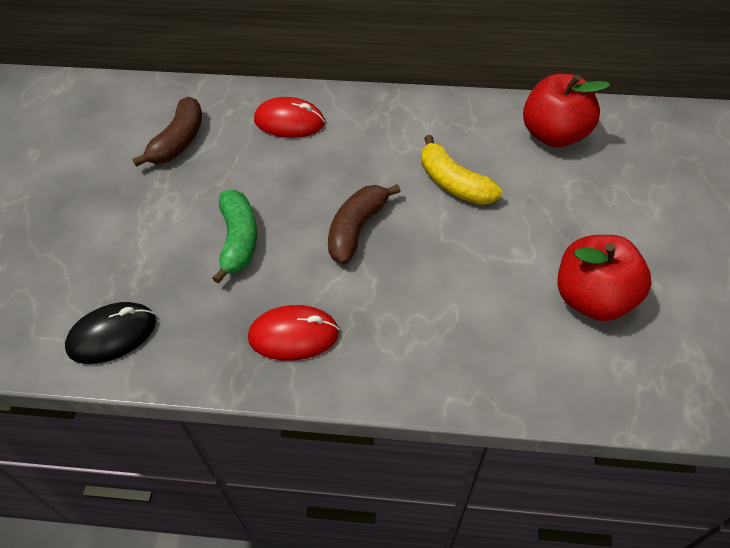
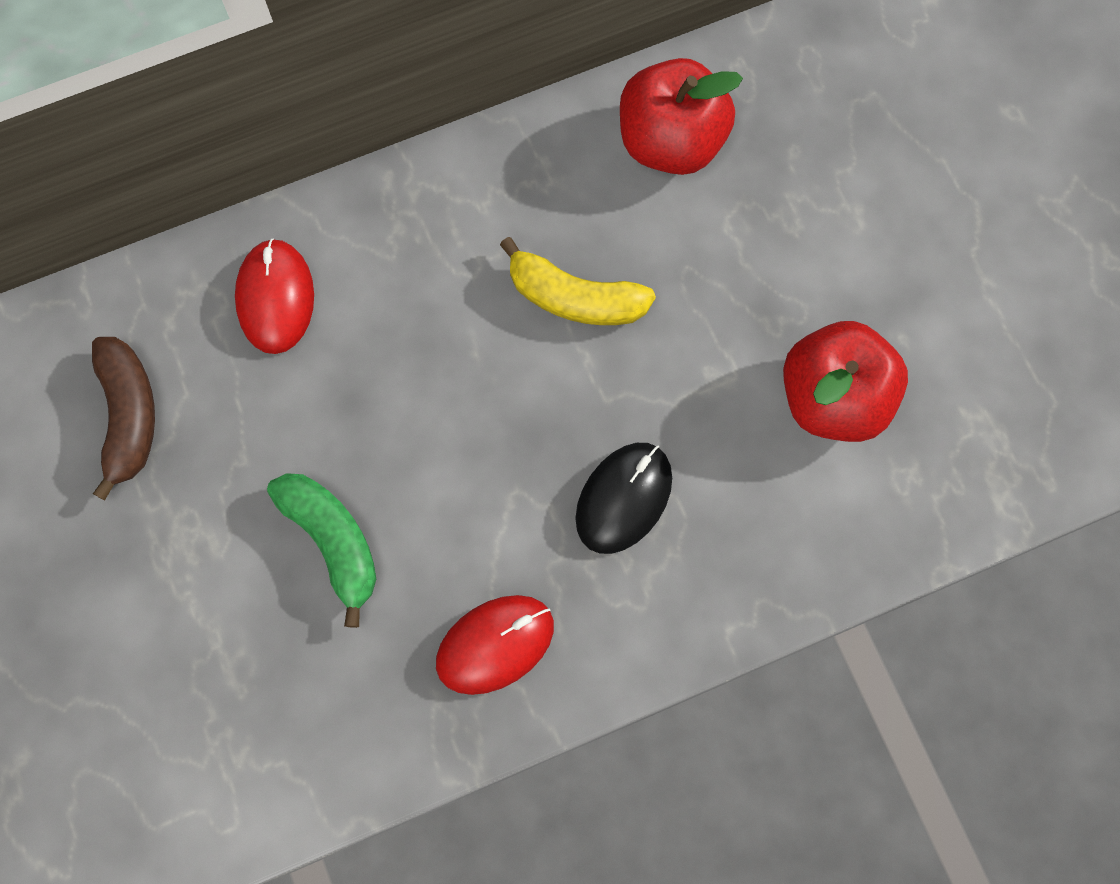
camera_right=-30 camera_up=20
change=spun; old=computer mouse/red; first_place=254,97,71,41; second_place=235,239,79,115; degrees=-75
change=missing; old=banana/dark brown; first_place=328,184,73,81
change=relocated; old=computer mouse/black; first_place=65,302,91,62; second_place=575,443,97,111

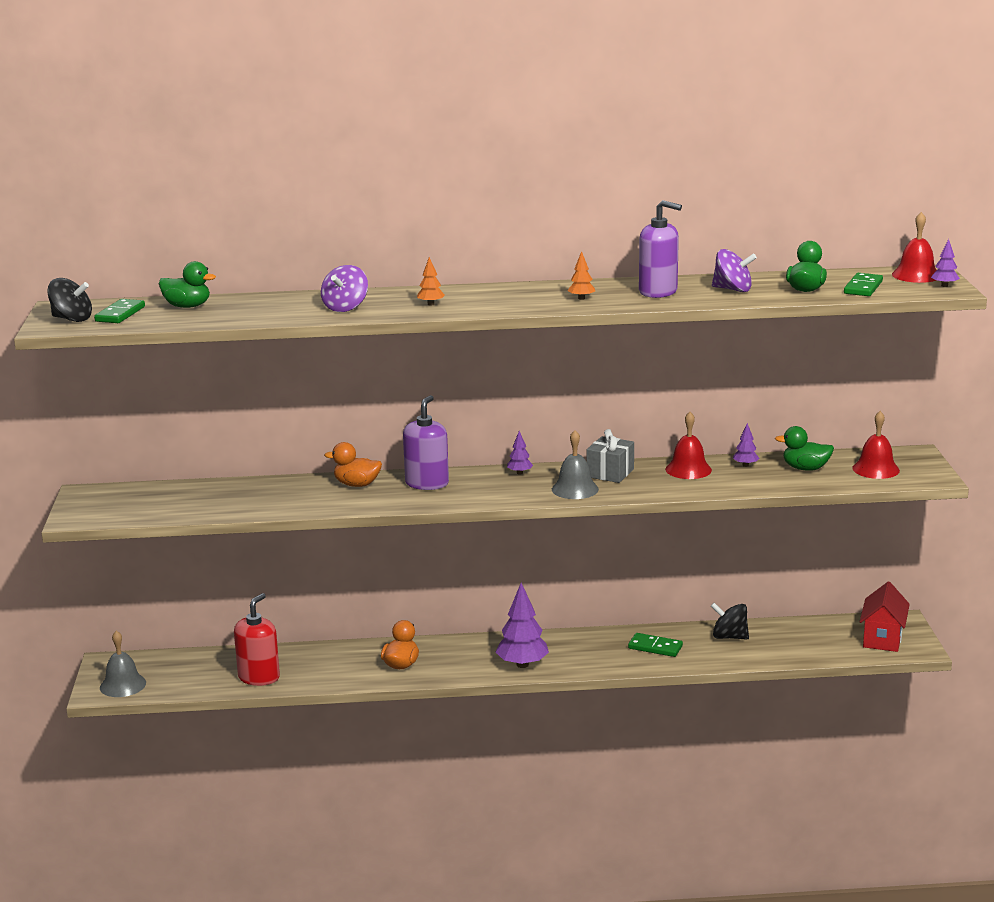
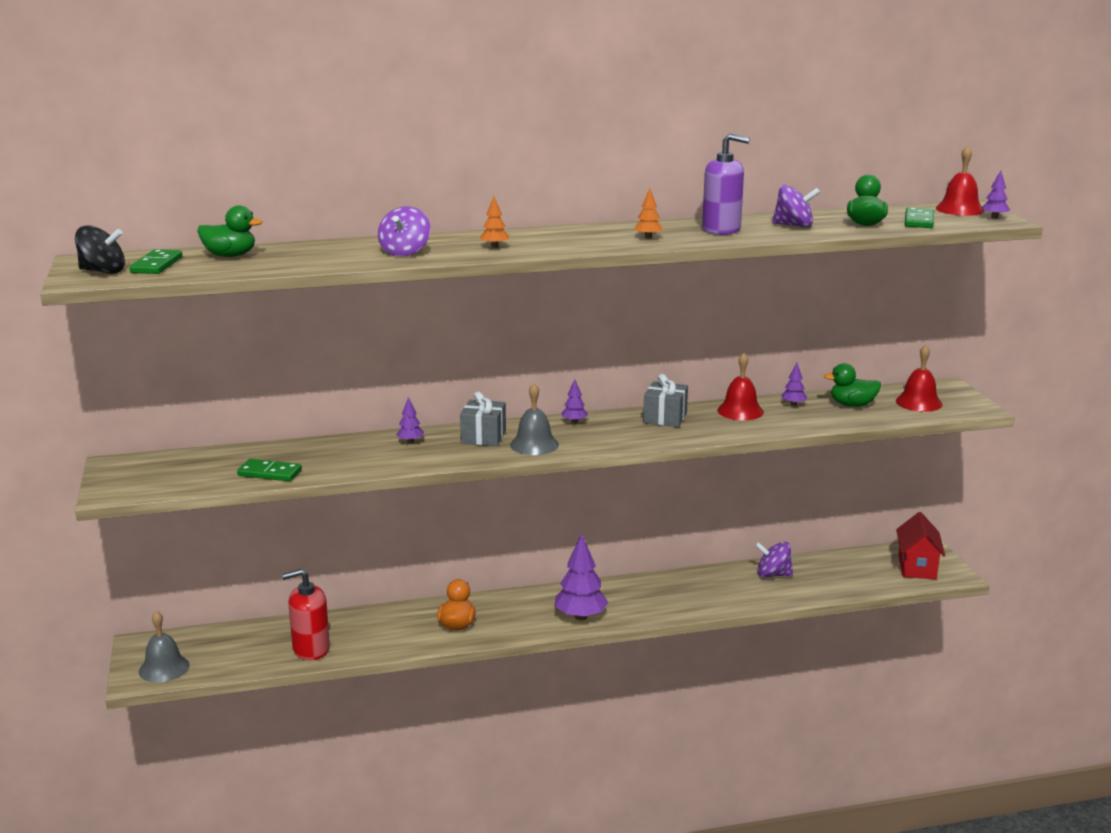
camera_right=-10 camera_up=0
change=exchanged; old=pump bottle/royal purple; new=gift/ash-grey; first_place=403,395,46,95; second_place=460,391,46,55
change=relocated; old=school bell/ash-grey; first_place=552,430,47,69; second_place=510,383,49,72
change=exchanged; old=duck/bright orange; new=fir tree/royal purple; first_place=324,442,58,45; second_place=396,397,28,46
change=spun; old=pump bottle/red; first_place=234,593,46,93; second_place=282,569,48,92; degrees=-120
change=colour; old=whirligig/black; new=whirligig/royal purple; first_place=711,603,38,36; second_place=755,541,38,36
change=relocated; old=domino tile/green; first_place=628,633,55,24; second_place=237,459,65,22

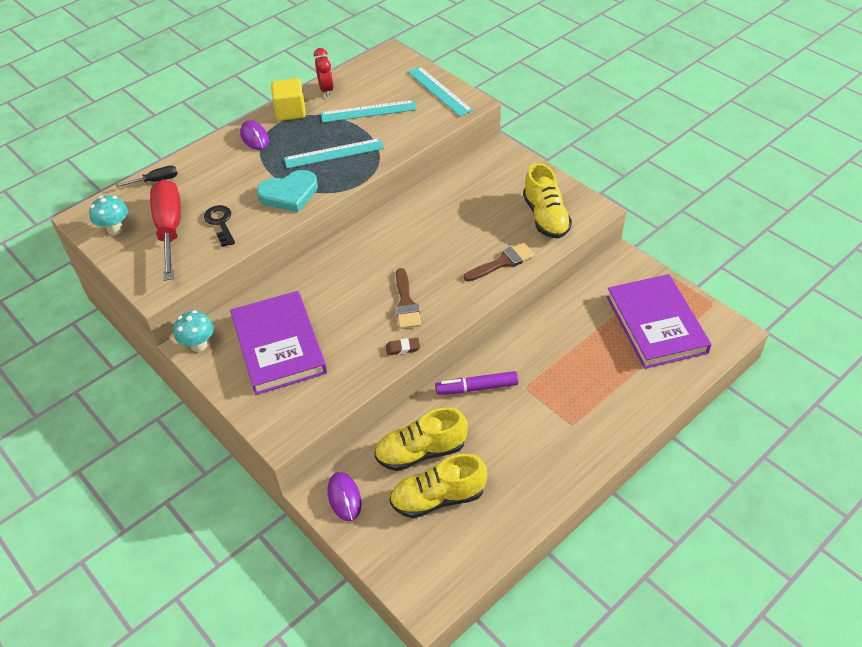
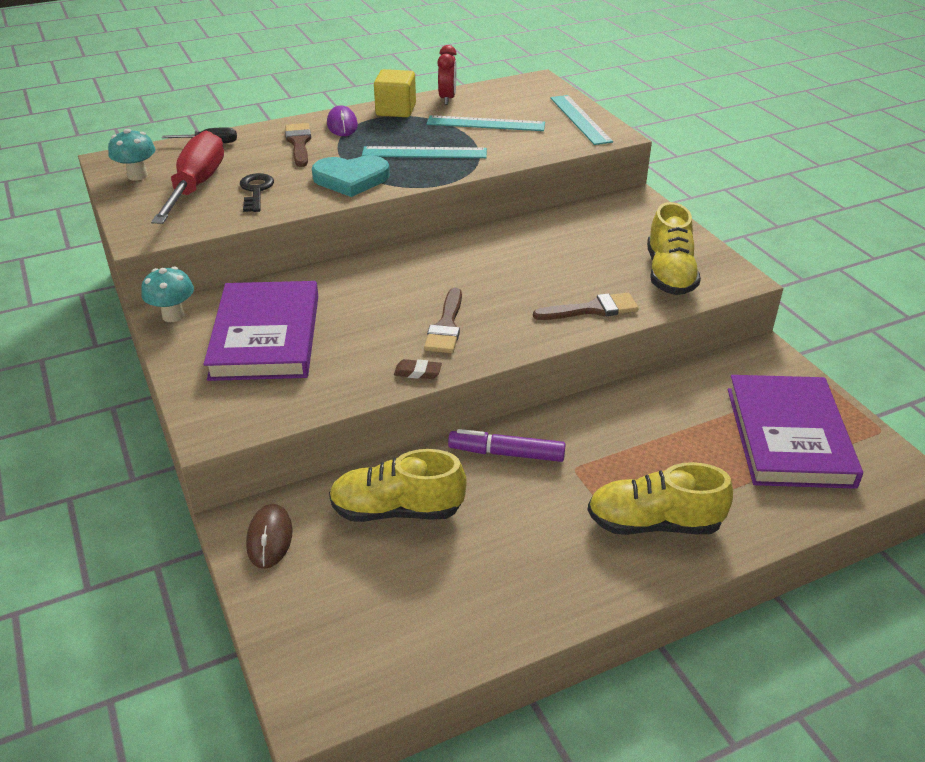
camera_right=15 camera_up=-10
change=relocated; old=sneaker/yellow; first_place=390,454,97,64; second_place=588,462,145,73
change=colour; old=computer mouse/royal purple; new=computer mouse/dark brown; first_place=328,472,34,49; second_place=246,504,47,65
change=appeared; new=paintbrush/dark brown; second_place=285,123,26,44

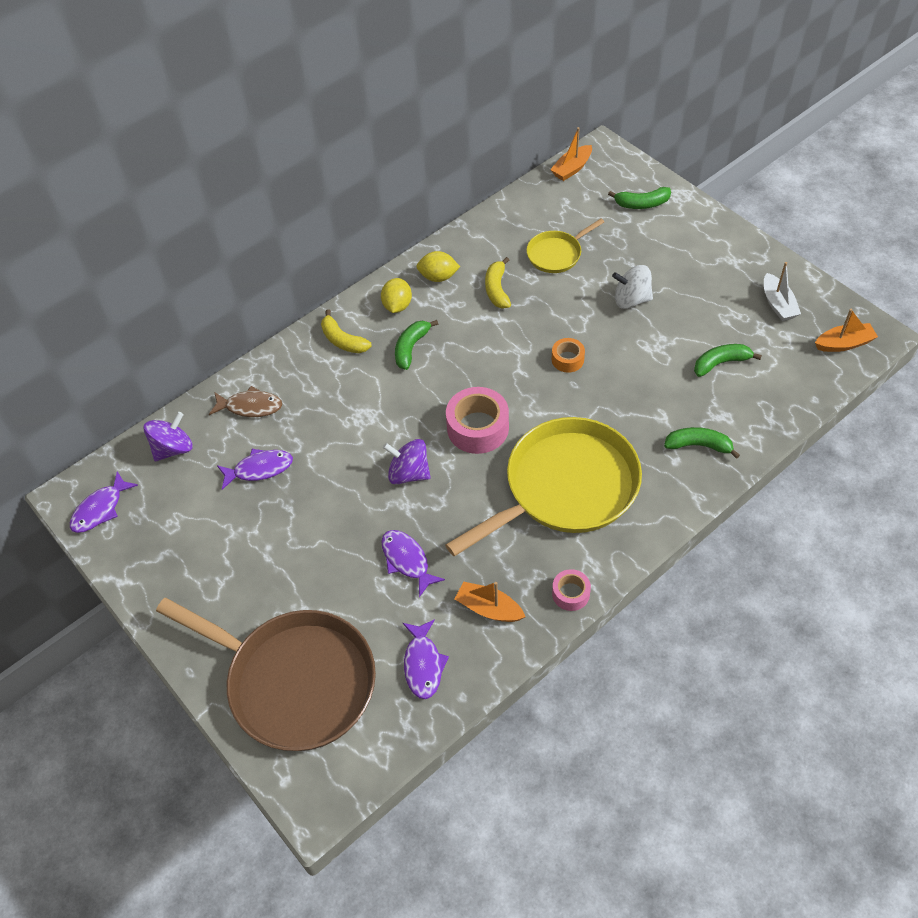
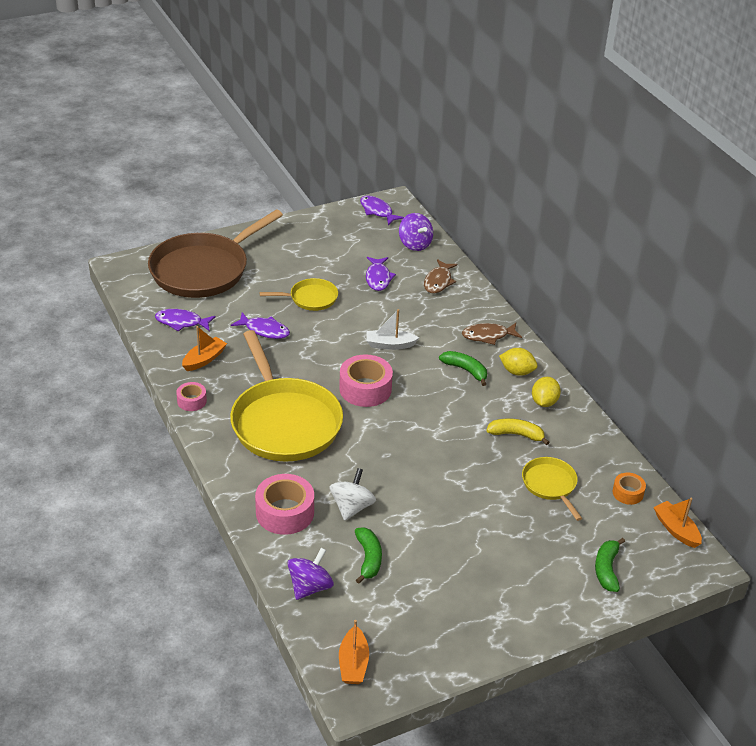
camera_right=100 camera_up=-15
change=relocated; old=boat/snow-white; first_place=764,262,37,59; second_place=366,309,53,41
change=relocated; old=whirligig/snow-white; first_place=612,265,41,44; second_place=329,468,47,53
change=exchanged; old=banana/yellow; new=fish figure/dark brown; first_place=321,309,51,44; second_place=462,323,60,22
change=relocated; old=roll of tape/bright orange; first_place=552,338,33,35; second_place=612,473,34,32
change=exchanged; old=banana/green; new=roll of tape/rose-pink; first_place=664,427,76,32; second_place=255,474,59,61
change=relocated; old=whirligig/royal purple; first_place=383,439,48,46; second_place=288,548,46,52
change=spun; old=fish figure/royal purple; first_place=381,530,64,67; second_place=231,313,59,26; degrees=45
change=appeared; new=frying pan/yellow; second_place=260,278,78,33

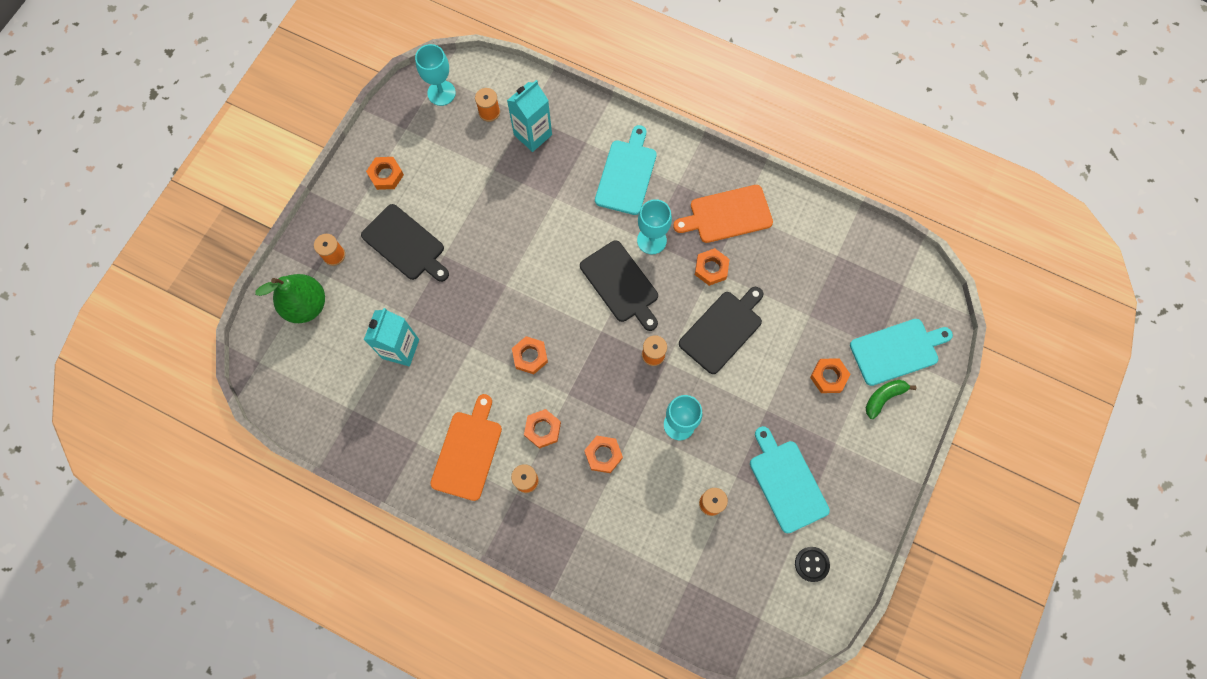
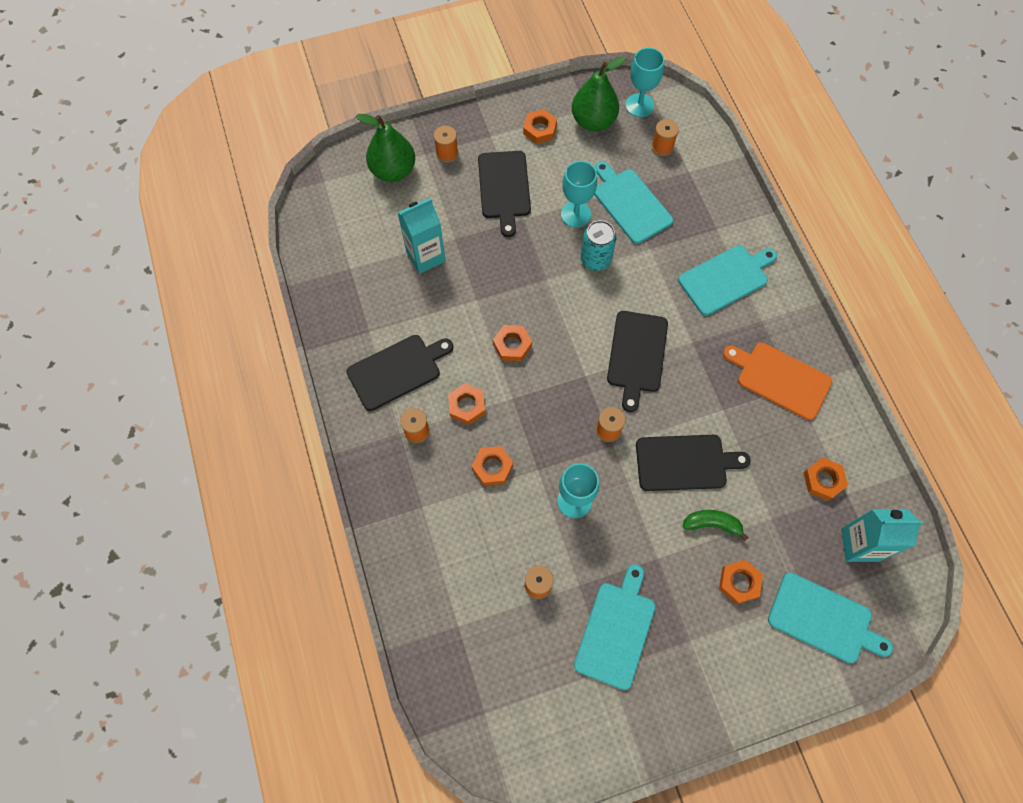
camera_right=45 camera_up=-5
change=relocated; old=juice carton/teal; first_place=507,80,45,72; second_place=841,509,82,53
change=relocated; old=goblet/teal; first_place=637,199,35,55; second_place=561,161,36,66
change=relocated; old=nut/bright orange; first_place=695,248,35,38; second_place=803,458,45,43
change=relocated; old=banana/green; first_place=866,380,50,39; second_place=683,510,65,31
change=colour; old=bread board/bright orange; new=bread board/black; first_place=430,394,72,107; second_place=347,335,107,76
change=missing; old=button/black; first_place=795,547,35,35
change=appeared; new=toy pear/green; second_place=572,57,54,74
change=appeared; new=bread board/teal; second_place=594,161,79,83
change=appeared; new=soda can/teal; second_place=581,220,35,51

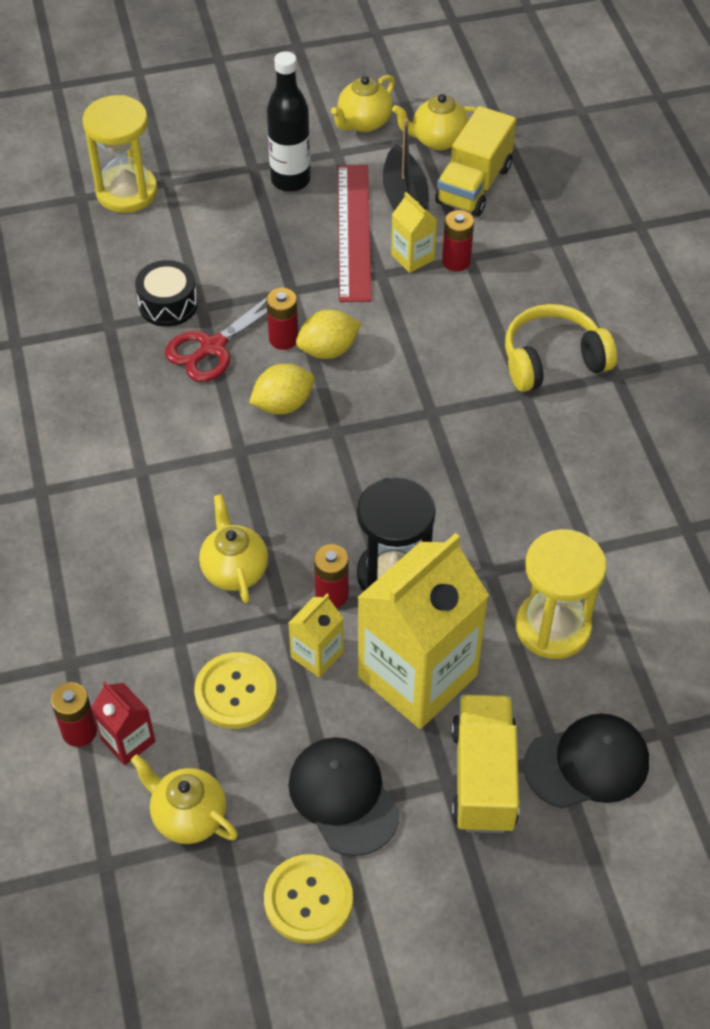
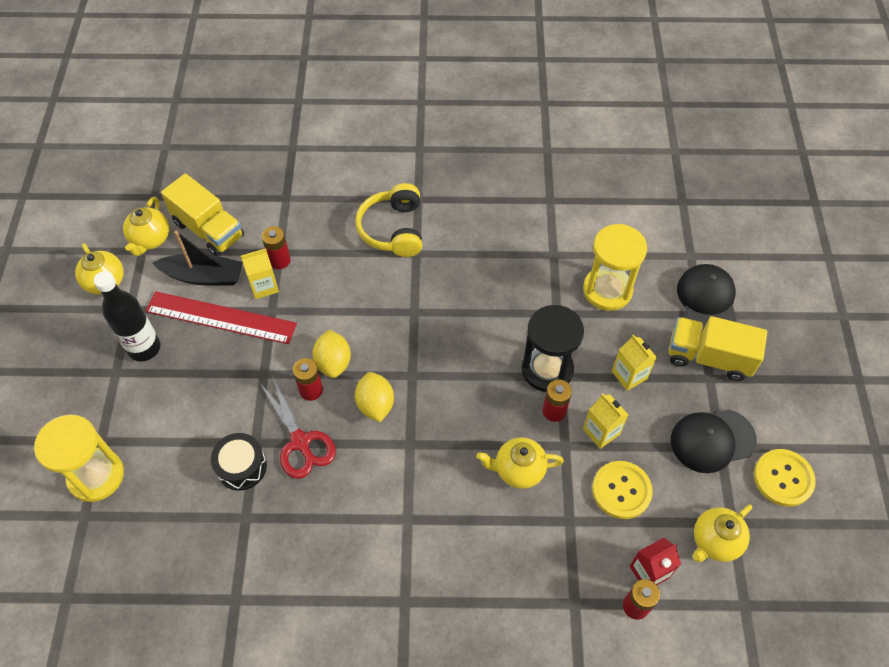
camera_right=-75 camera_up=5
change=size; old=juice carton/yellow; first_place=358,533,131,196; second_place=612,334,45,57; factor=0.45

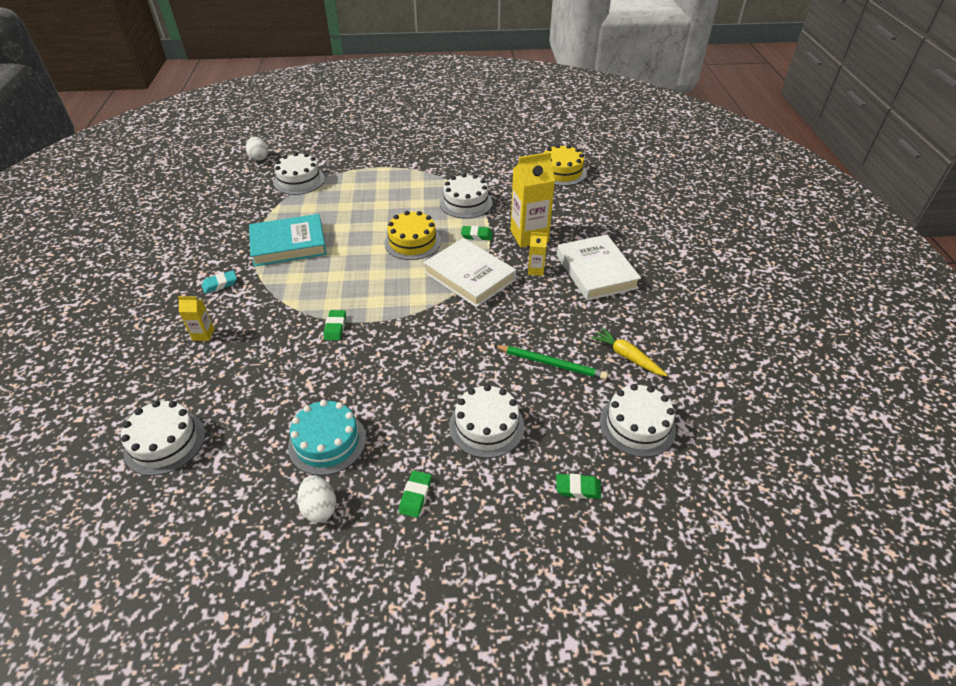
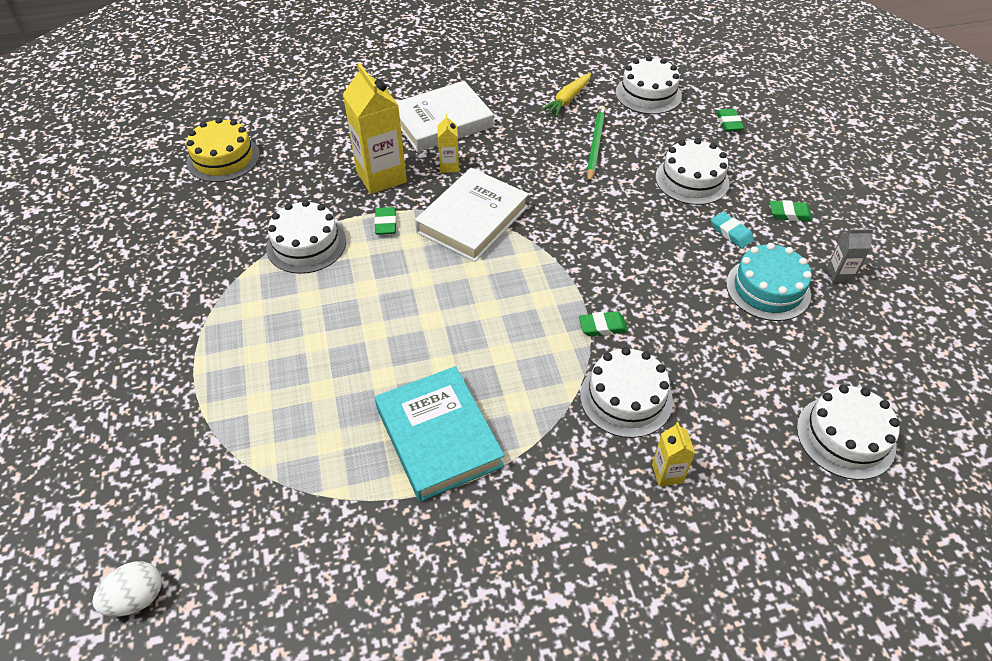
camera_right=-100 camera_up=5
change=relocated; old=cake/snow-white; first_place=274,152,51,43; second_place=580,347,93,91
change=missing; old=cake/yellow; first_place=384,211,57,49
change=relocated; old=eraser/teal; first_place=202,270,35,24; second_place=711,212,43,36
change=exchanged; old=egg/snow-white; new=juice carton/ash-grey; first_place=297,475,39,48; second_place=826,229,47,54

